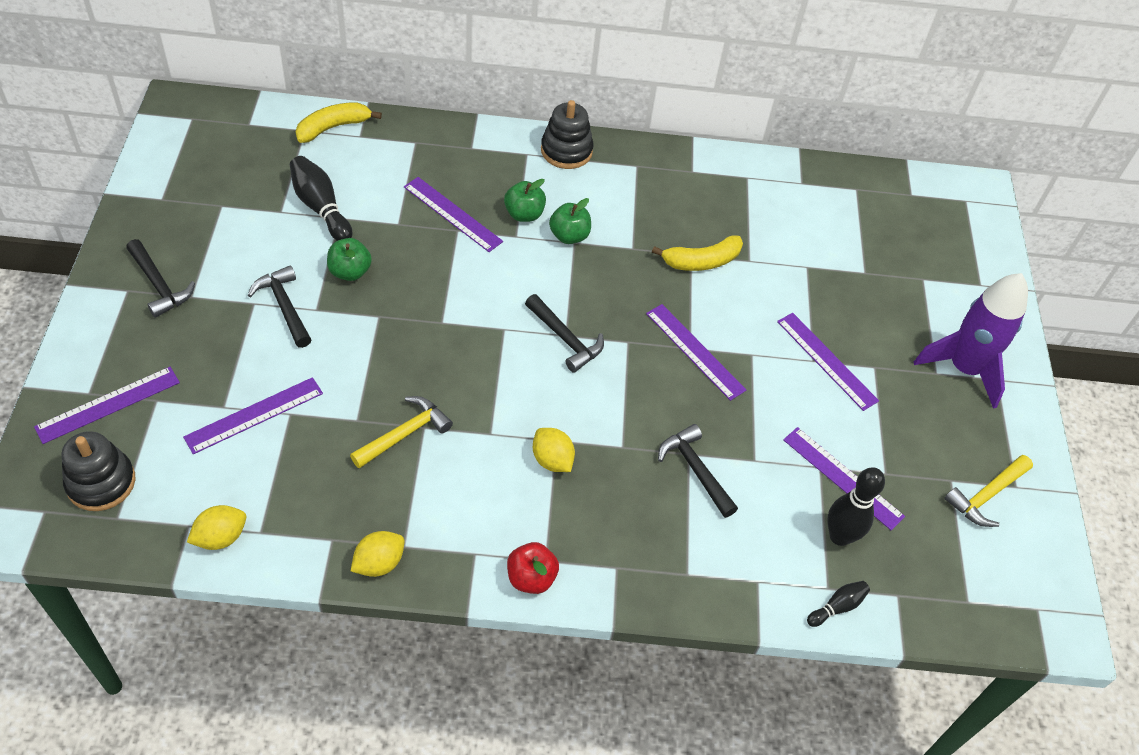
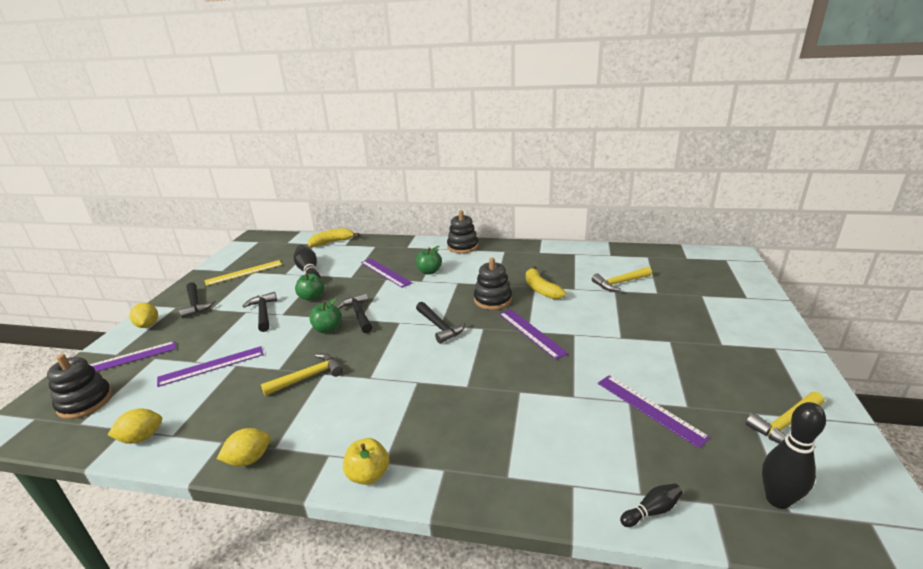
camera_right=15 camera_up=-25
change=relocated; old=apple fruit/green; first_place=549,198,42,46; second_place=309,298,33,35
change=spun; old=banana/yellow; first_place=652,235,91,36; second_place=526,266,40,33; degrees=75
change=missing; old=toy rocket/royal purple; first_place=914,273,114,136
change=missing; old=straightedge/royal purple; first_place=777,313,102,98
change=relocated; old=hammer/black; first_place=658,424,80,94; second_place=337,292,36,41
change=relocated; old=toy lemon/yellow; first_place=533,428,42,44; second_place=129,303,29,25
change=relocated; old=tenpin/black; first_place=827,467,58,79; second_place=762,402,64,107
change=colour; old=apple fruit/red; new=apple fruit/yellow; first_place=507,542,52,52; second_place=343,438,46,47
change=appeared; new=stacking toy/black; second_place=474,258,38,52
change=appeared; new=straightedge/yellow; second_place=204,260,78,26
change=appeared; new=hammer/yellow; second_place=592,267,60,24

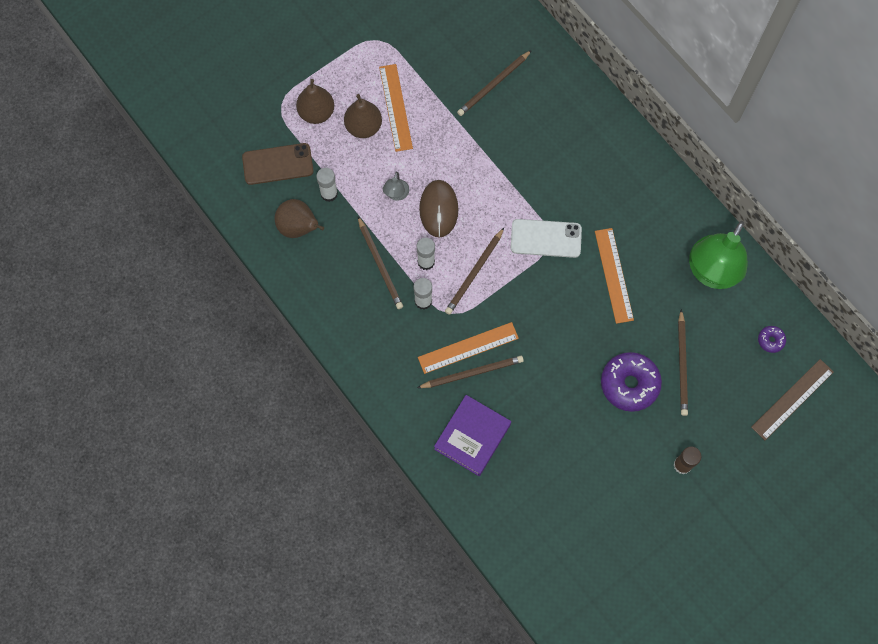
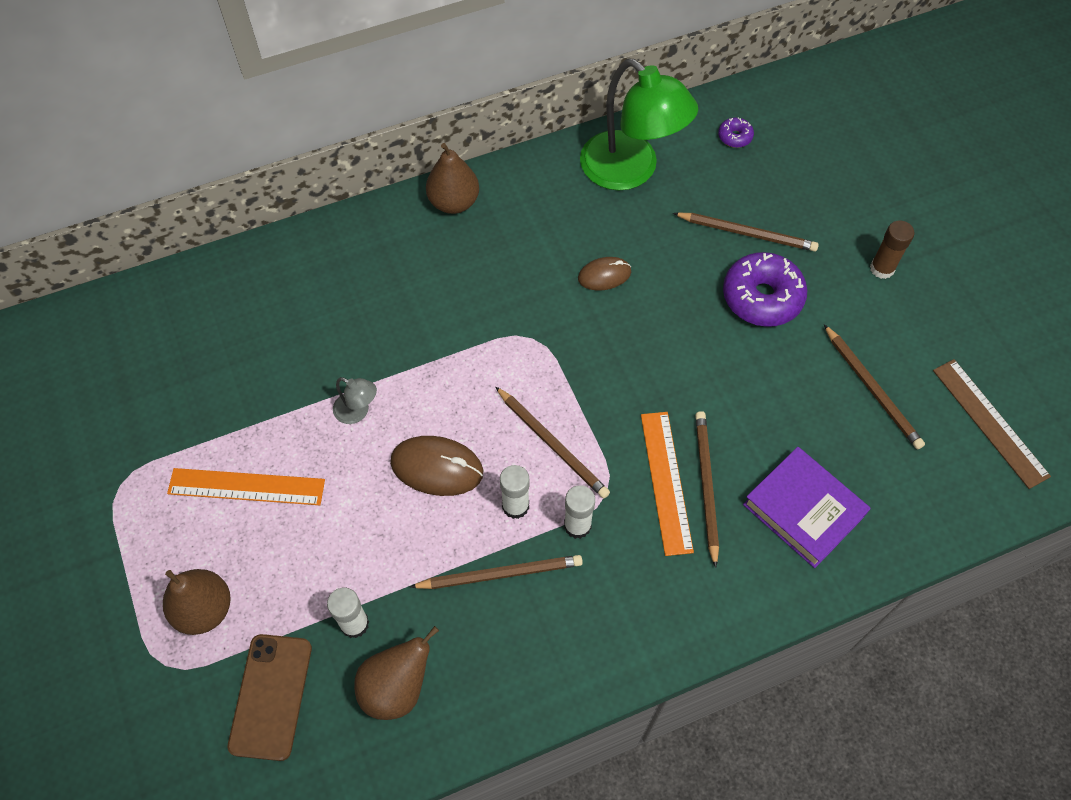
camera_right=-75 camera_up=-10
change=relocated; old=pencil/dark brown; first_place=457,50,75,66; second_place=824,325,101,124
change=relocated; old=toy pear/dark brown; first_place=344,94,38,44; second_place=426,143,53,71
change=relocated; old=desk lamp/ash-grey; first_place=383,172,27,29; second_place=333,377,44,47
change=missing; old=phone/snow-white; first_place=511,219,71,39
change=exchanged; old=straightedge/bright orange; new=computer mouse/dark brown; first_place=595,228,39,96; second_place=578,257,53,34
change=relocated; old=straightedge/dark brown; first_place=751,359,83,81; second_place=933,359,118,130

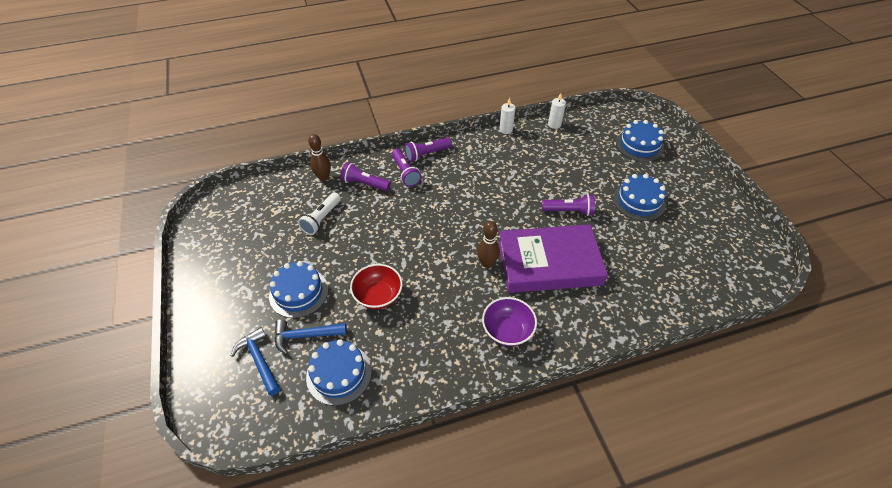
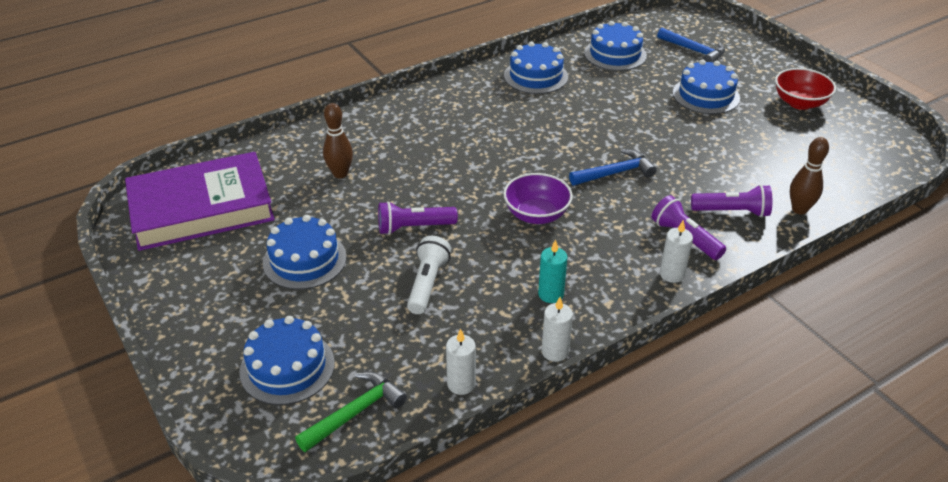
camera_right=165 camera_up=-10
change=exchanged; old=flashlight/royal purple; new=candle/snow-white; first_place=405,138,47,24; second_place=660,220,33,63
change=relocated; old=flashlight/snow-white; first_place=298,193,43,42; second_place=407,236,44,78
change=relocated; old=tenpin/dark brown; first_place=477,221,23,47; second_place=323,103,30,76
change=relocated; old=book/royal purple; first_place=498,224,110,69; second_place=125,152,150,99
change=relocated; old=bowl/red; first_place=350,264,52,45; second_place=775,68,61,42
change=relocated; old=bowl/royal purple; first_place=482,297,55,49; second_place=503,173,70,51
change=relocated; old=hammer/cobalt; first_place=275,319,72,35; second_place=569,149,88,36
change=appeared; new=cake/cobalt; second_place=504,42,64,52
change=appeared; new=candle/teal; second_place=538,239,29,64
change=appeared; new=hammer/green; second_place=295,372,112,80

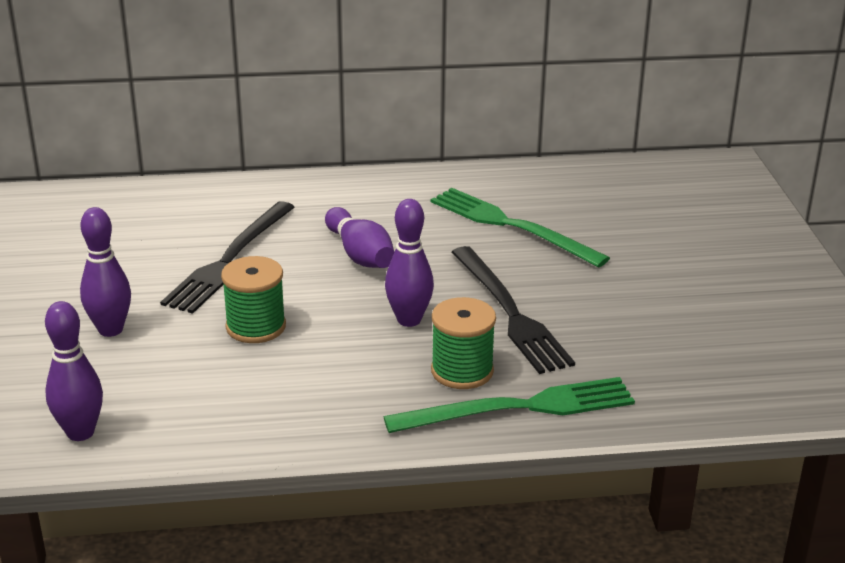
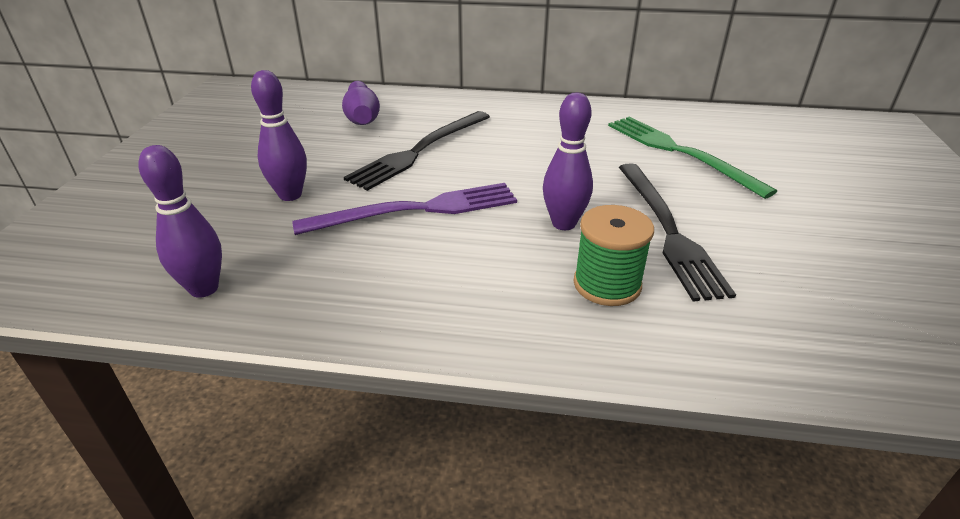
camera_right=15 camera_up=5
change=relocated; old=tenpin/royal purple; first_place=325,207,69,61; second_place=342,81,38,44
change=exchanged; old=bobbin/green; new=table fork/royal purple; first_place=221,256,65,87; second_place=292,183,225,52
change=missing; old=table fork/green; first_place=384,377,251,56

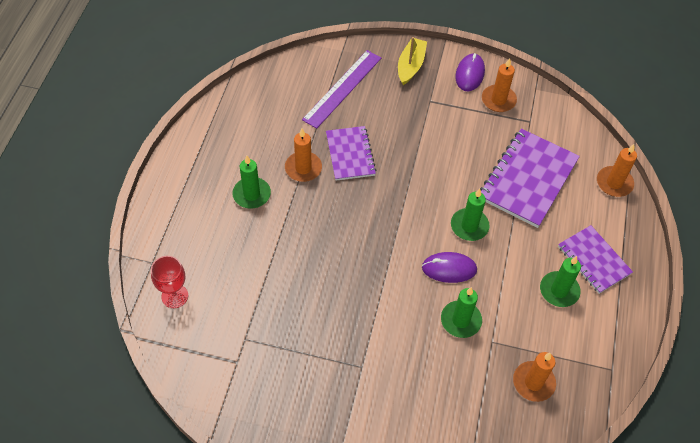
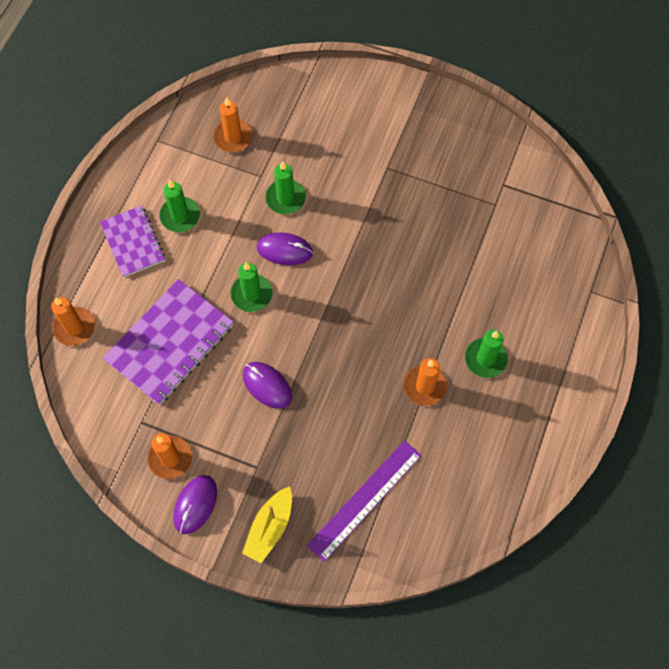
camera_right=-170 camera_up=10
change=missing; old=exercise book/royal purple; first_place=326,126,50,55
change=missing; old=goblet/red; first_place=151,256,37,52
change=appeared; new=computer mouse/royal purple; second_place=242,362,50,47

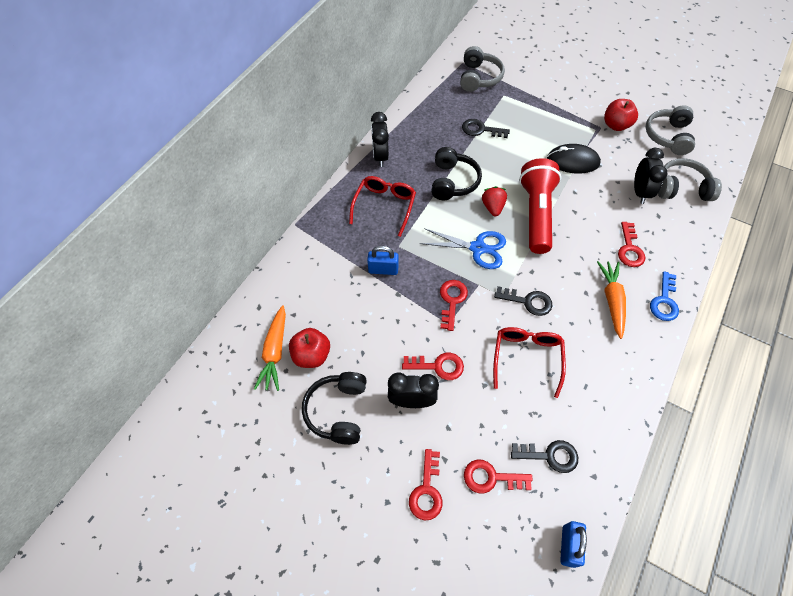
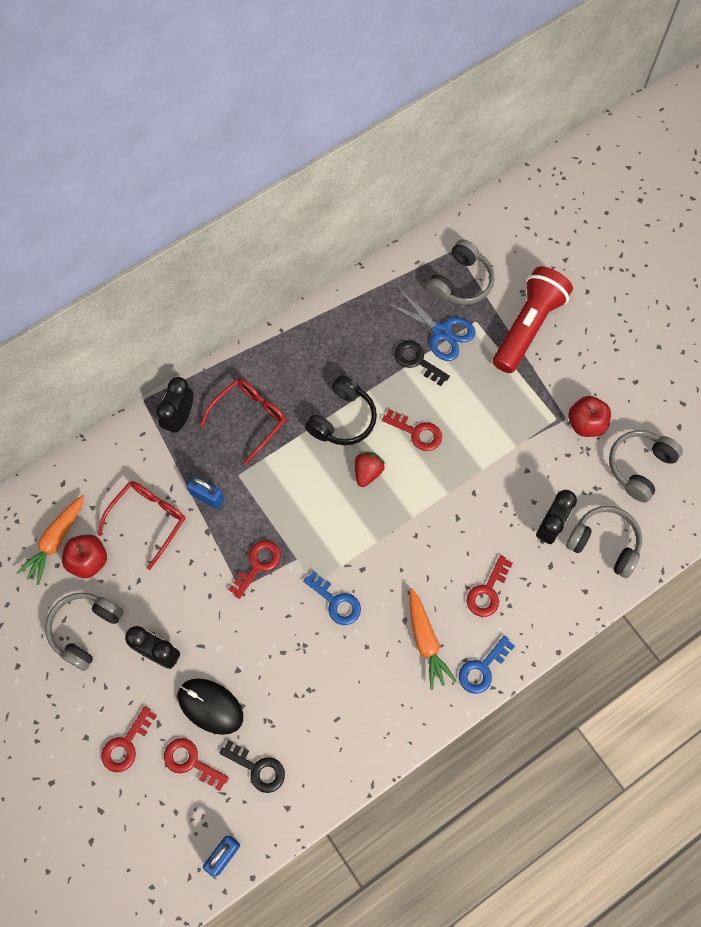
camera_right=25 camera_up=10
change=relocated; old=bedside clock/black; first_place=371,112,18,55; second_place=156,377,37,58
change=relocated; old=computer mouse/black; first_place=547,144,54,30; second_place=178,679,65,56
change=relocated; old=flashlight/red; first_place=519,158,42,96; second_place=493,267,80,106
change=relocated; old=scissors/cobalt; first_place=420,228,86,41; second_place=385,288,91,73
change=spun; old=root vegetable/bright orange; first_place=597,261,29,78; second_place=409,588,47,102; degrees=135
change=colour; old=latchkey/black; new=latchkey/cobalt; first_place=494,286,58,30; second_place=303,571,58,54
change=relocated; old=eyeglasses/red; first_place=493,327,73,71; second_place=97,481,88,89
change=relocated; old=latchkey/red; first_place=402,353,62,27; second_place=382,409,60,42
change=colour; old=headset/black; new=headset/ash-grey; first_place=302,372,65,73; second_place=45,592,78,79

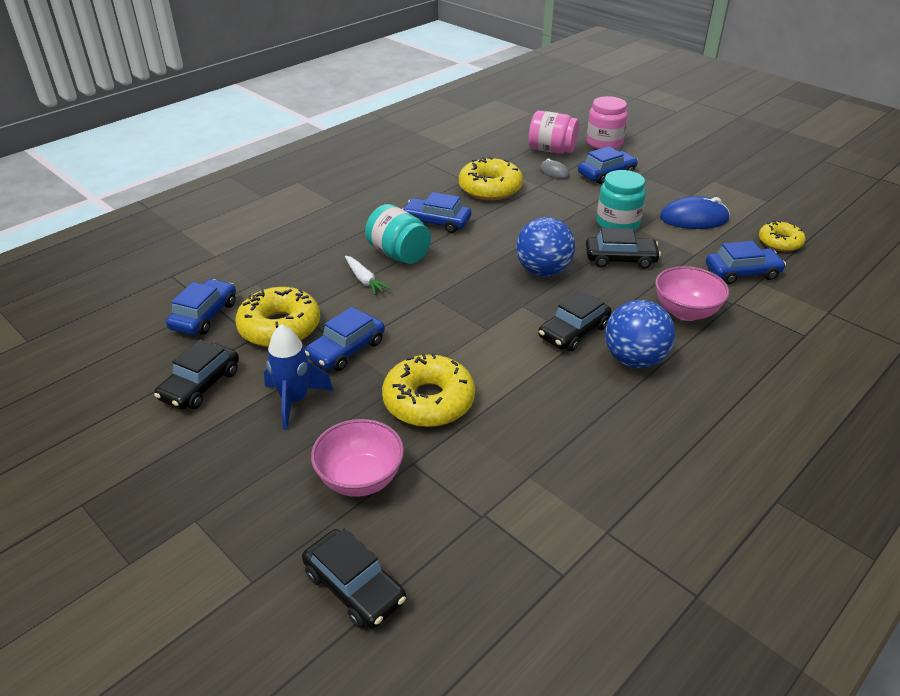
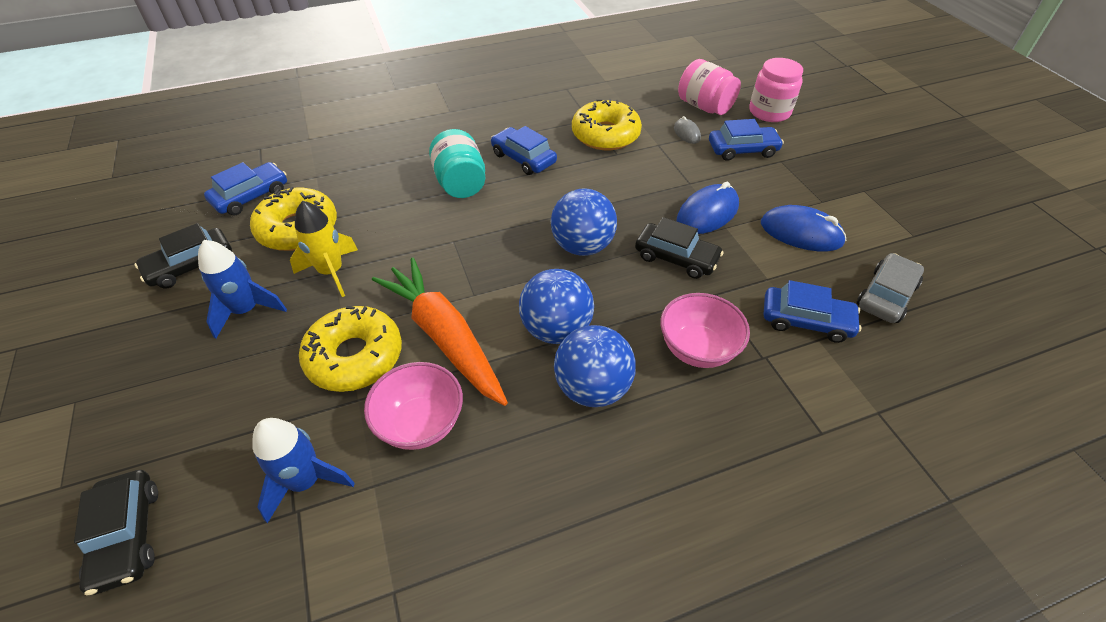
camera_right=25 camera_up=10
change=exchanged; old=jar/teal; new=computer mouse/cobalt; first_place=597,170,49,61; second_place=677,182,62,52
change=exchanged; old=glazed donut/yellow; new=toy car/ash-grey; first_place=759,220,47,32; second_place=856,253,68,70
change=missing; old=root vegetable/snow-white; first_place=345,256,46,39
change=exchanged; old=toy car/black; new=sphere/cobalt; first_place=538,290,74,62; second_place=519,269,75,75
change=exchanged; old=toy car/cobalt; new=toy rocket/yellow; first_place=305,307,80,64; second_place=290,201,68,96
change=relocated; old=bowl/rose-pink; first_place=311,419,93,78; second_place=364,362,99,88
change=appeared; new=root vegetable/bright orange; second_place=372,258,136,148
change=appeared; new=toy rocket/cobalt; second_place=252,418,103,105

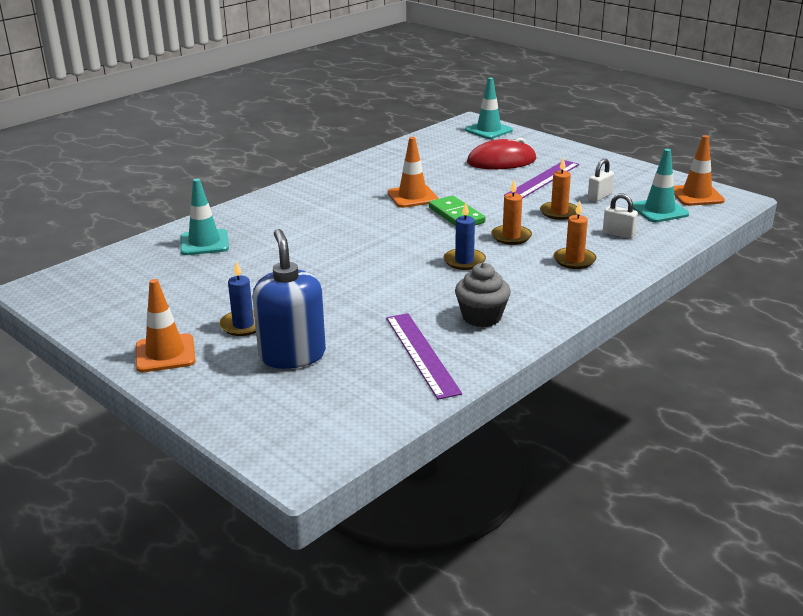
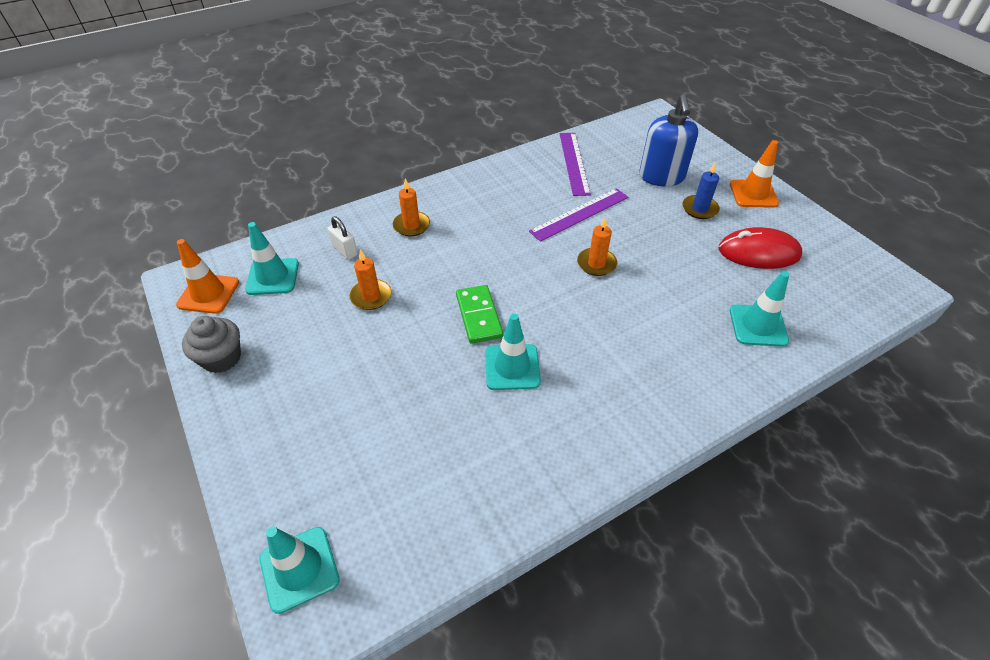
camera_right=-165 camera_up=20
change=colour; old=traffic cone/bright orange; new=traffic cone/teal; first_place=388,137,50,71; second_place=485,314,56,76
change=relocated; old=computer mouse/red; first_place=467,137,70,32; second_place=719,227,83,42
change=missing; old=small lock/snow-white; first_place=588,159,26,43
change=relocated; old=straightedge/royal purple; first_place=504,160,75,39; second_place=529,188,99,54
change=relocated; old=candle/bright orange; first_place=491,180,41,65; second_place=577,217,40,59
change=missing; old=candle/cobalt; first_place=443,202,43,68
change=relocated; old=cupcake/ash-grey; first_place=455,263,56,64; second_place=182,316,59,57

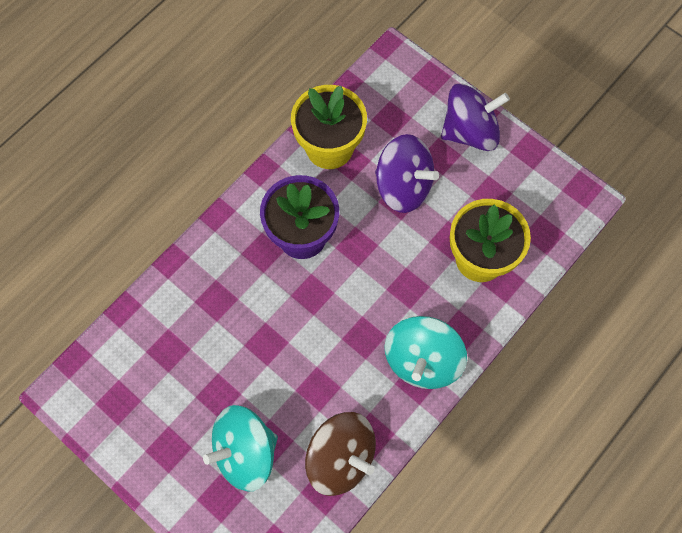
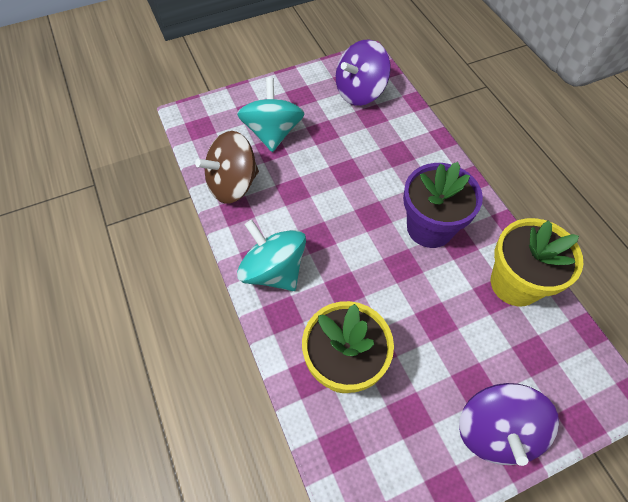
camera_right=115 camera_up=-10
change=relocated; old=whirligig/royal purple; first_place=375,134,64,79; second_place=336,40,55,66

